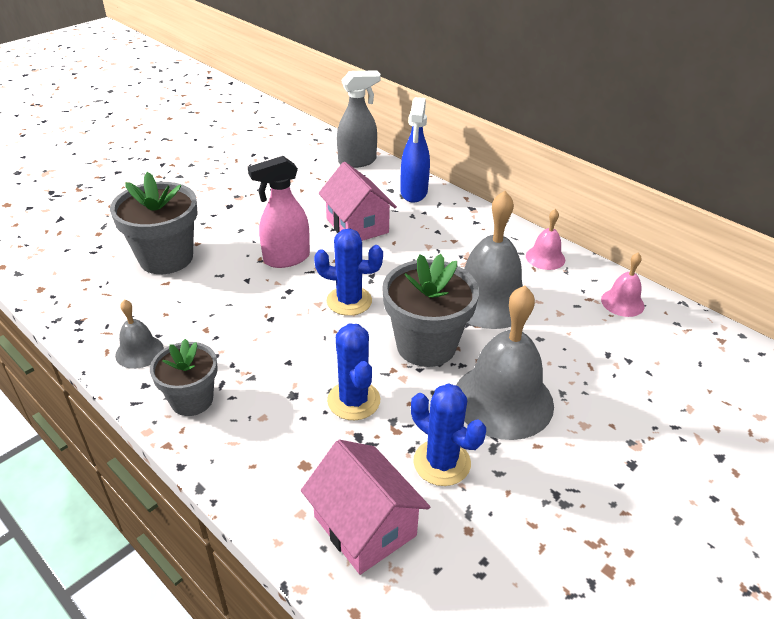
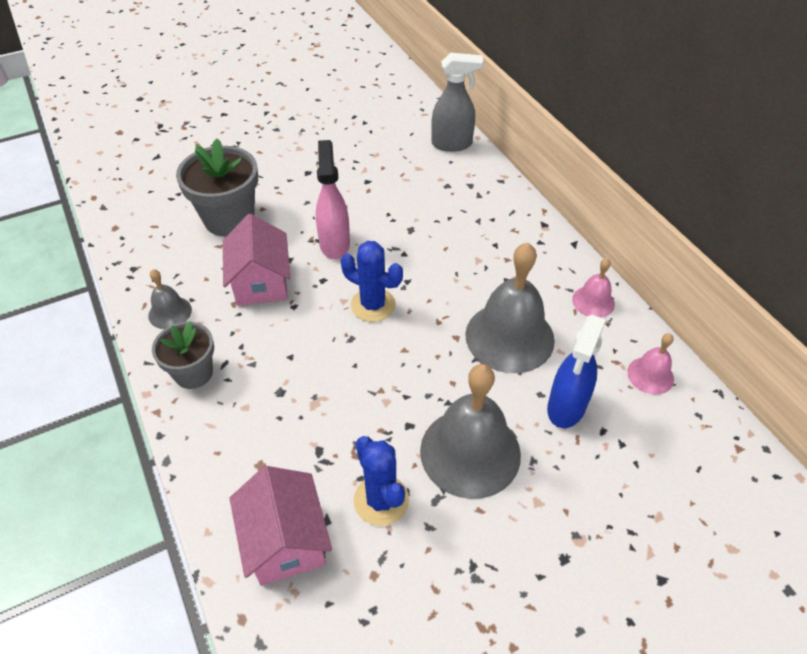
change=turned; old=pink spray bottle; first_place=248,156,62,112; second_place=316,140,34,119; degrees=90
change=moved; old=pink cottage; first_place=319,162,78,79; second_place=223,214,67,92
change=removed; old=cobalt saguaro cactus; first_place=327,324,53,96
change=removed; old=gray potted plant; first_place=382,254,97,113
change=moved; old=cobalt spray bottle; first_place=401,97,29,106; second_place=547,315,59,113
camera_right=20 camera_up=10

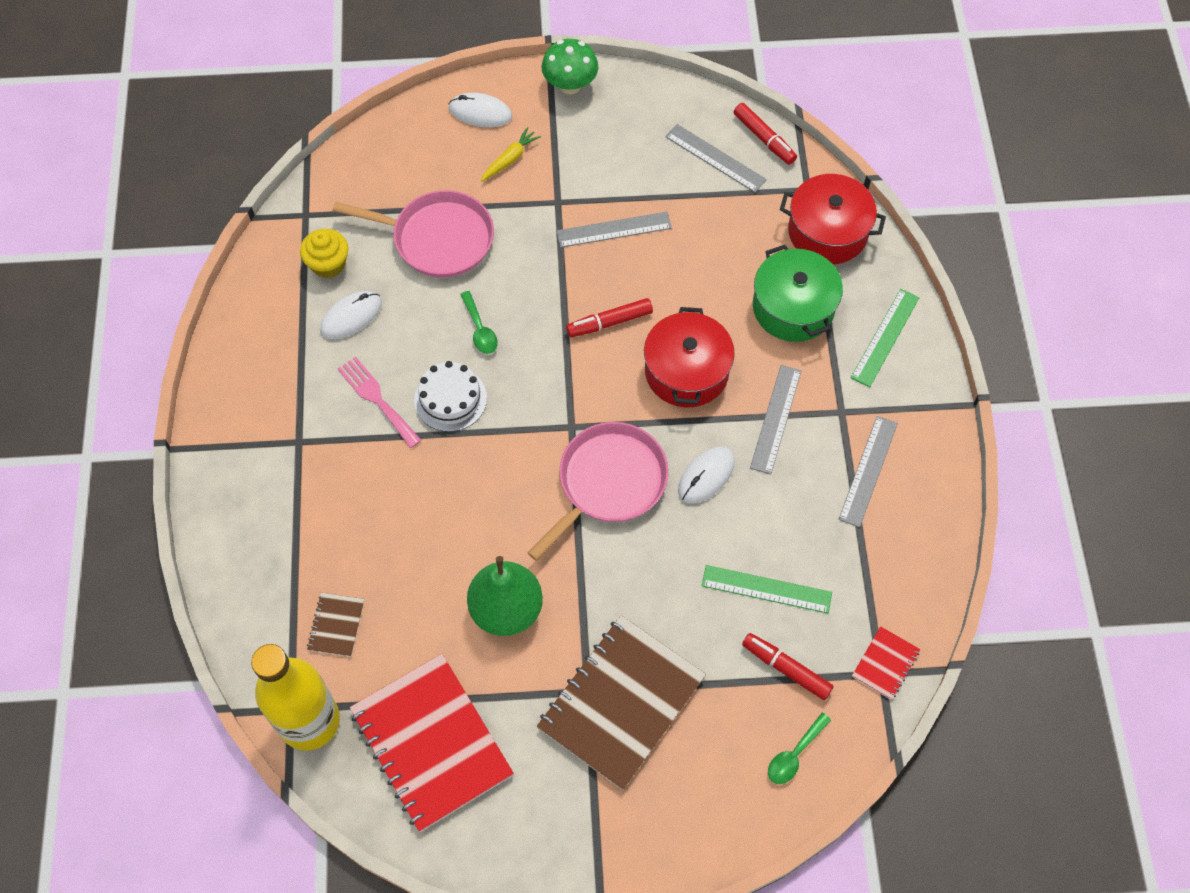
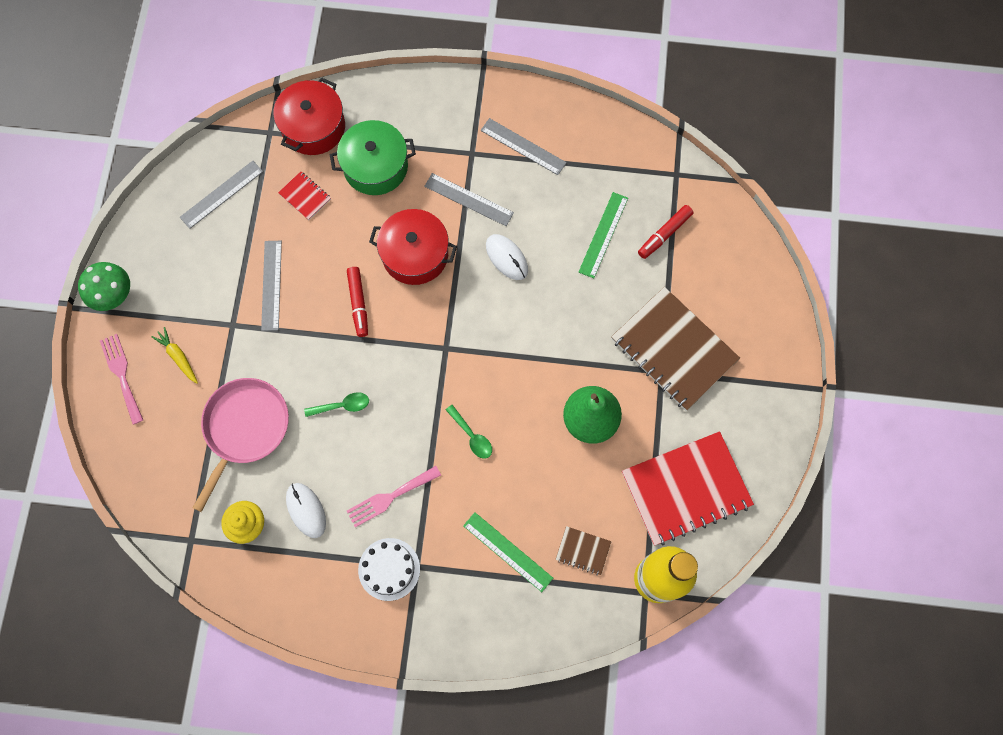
change=moved; old=pure white layer cake; first_place=414,361,73,71; second_place=358,538,62,63
change=replaced; old=pure white computer mouse; new=pink dinner fork; first_place=449,93,63,34; second_place=100,334,43,90
change=removed; old=pink frying pan; first_place=528,422,141,139
change=removed; old=crimson felt pen; first_place=734,103,63,62
change=moved; old=leaf-green tablespoon; first_place=768,713,63,71; second_place=446,405,46,54
change=moved; old=leaf-green measuring stick; first_place=851,289,69,98; second_place=463,512,90,80
change=moved; old=crimson notebook; first_place=852,626,69,74; second_place=278,171,53,49
camera_right=-80 camera_up=10

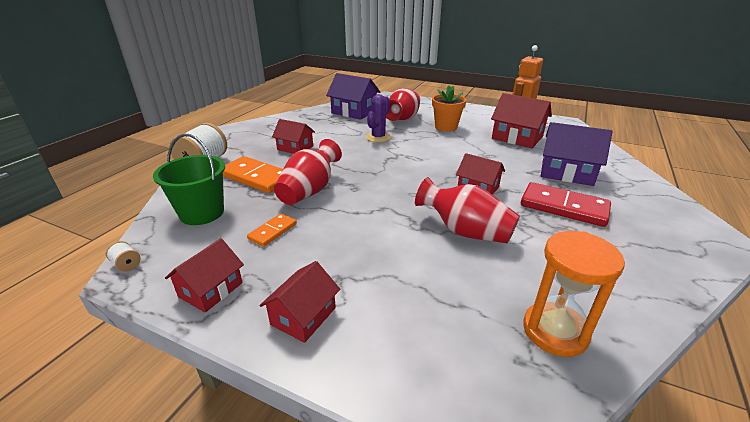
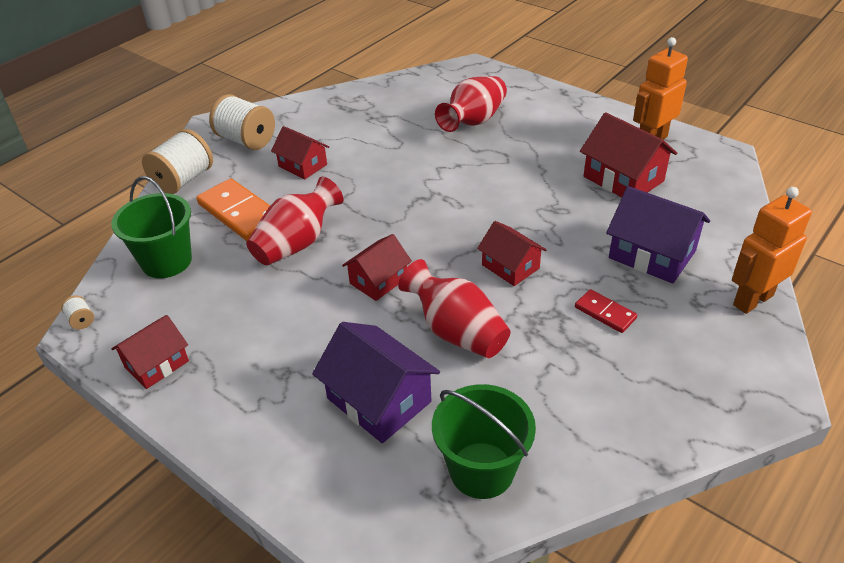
change=removed; old=bright orange domino piece; first_place=247,213,50,34
change=moved; old=crimson cottage; first_place=259,261,81,82; second_place=342,234,70,67
change=moved; old=purple cottage; first_place=326,73,54,47; second_place=312,322,128,121
change=removed; old=purple saguaro cactus; first_place=366,94,25,48
change=removed; old=bright orange potted plant; first_place=432,86,34,46
change=resized; old=crimson domino piece; first_place=521,182,90,45; second_place=575,289,62,44; factor=0.54
change=replaced; old=bright orange hourglass; new=leaf-green sand bucket; first_place=523,231,102,126; second_place=432,384,104,115
change=added; new=pure white bobbin; second_place=209,94,66,56
change=added; new=bright orange robot figure; second_place=732,187,80,127
camera_right=15 camera_up=10

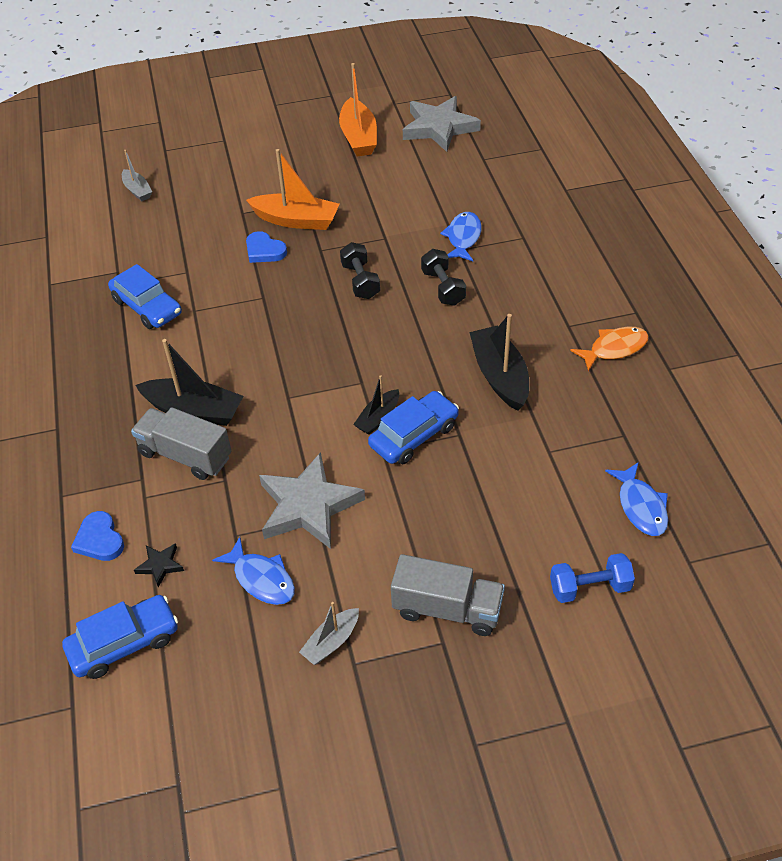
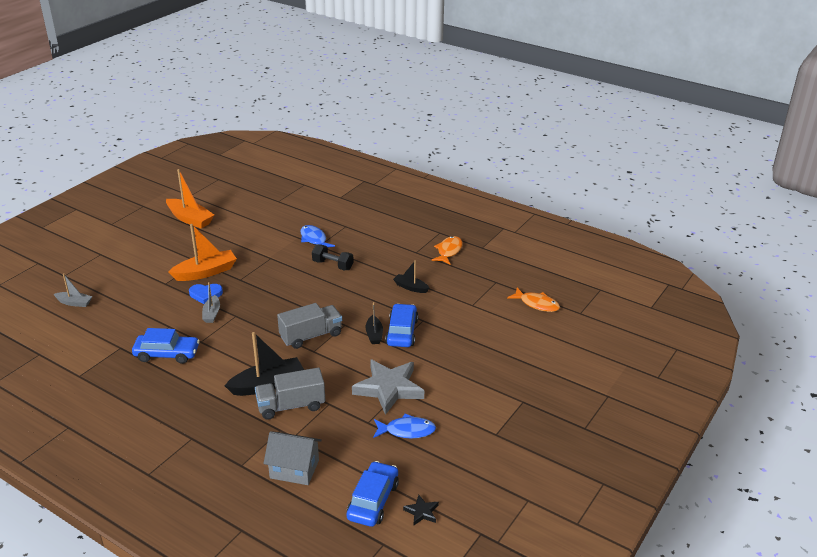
change=replaced; old=cobalt heart shape; new=gray cottage; first_place=71,511,53,50; second_place=264,431,58,54
change=moved; old=black five-pointed star; first_place=134,543,50,44; second_place=403,495,36,30
change=moved; old=gray sailboat; first_place=299,602,60,63; second_place=202,282,18,41
change=removed; old=black dumbbell; first_place=340,242,40,57
change=moved; old=gray toy truck; first_place=391,554,114,82; second_place=277,303,65,46
change=removed; old=gray five-pointed star; first_place=403,96,78,56
change=resized; old=black sailboat; first_place=469,314,60,97; second_place=393,260,36,33; factor=0.57
change=removed; old=cobalt dumbbell; first_place=550,553,85,50
change=recoloured; old=cobalt toy fish; new=bright orange toy fish; first_place=605,462,63,74; second_place=507,287,53,25
camera_right=-45 camera_up=-15

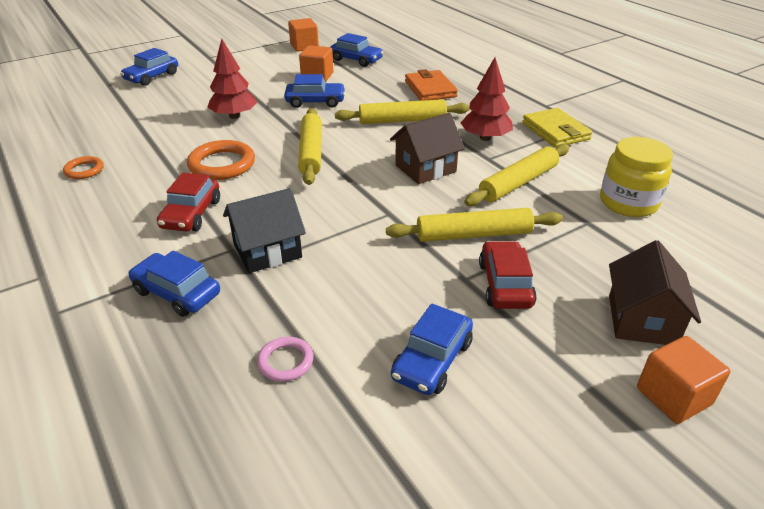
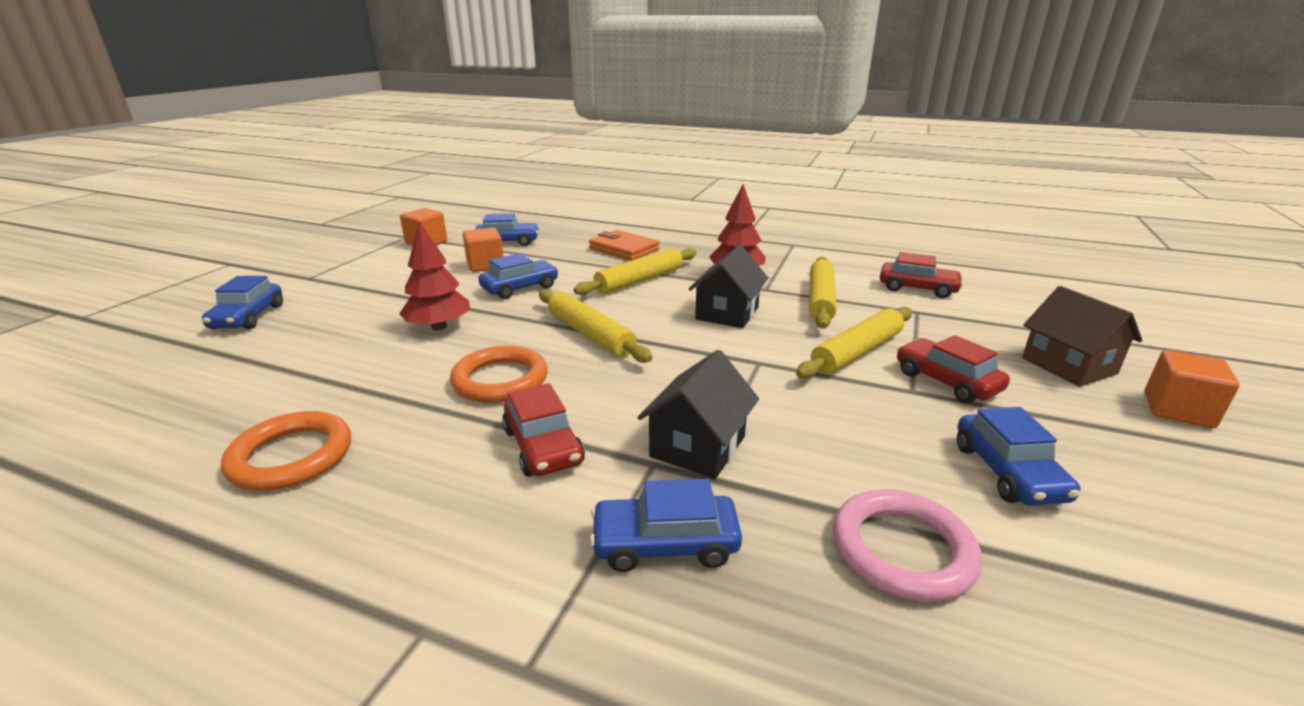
change=resized; old=bright orange ring; first_place=63,156,41,23; second_place=221,411,130,80; factor=1.78
change=resized; old=pink ring; first_place=257,337,57,45; second_place=833,489,149,113; factor=1.78
change=recoloured; old=russet cottage; new=black cottage; first_place=390,113,75,71; second_place=689,245,79,83
change=removed; old=bright yellow billfold; first_place=522,108,70,39
change=replaced; old=bright yellow jar; new=crimson car; first_place=600,137,73,80; second_place=880,252,83,46
camera_right=-35 camera_up=-10

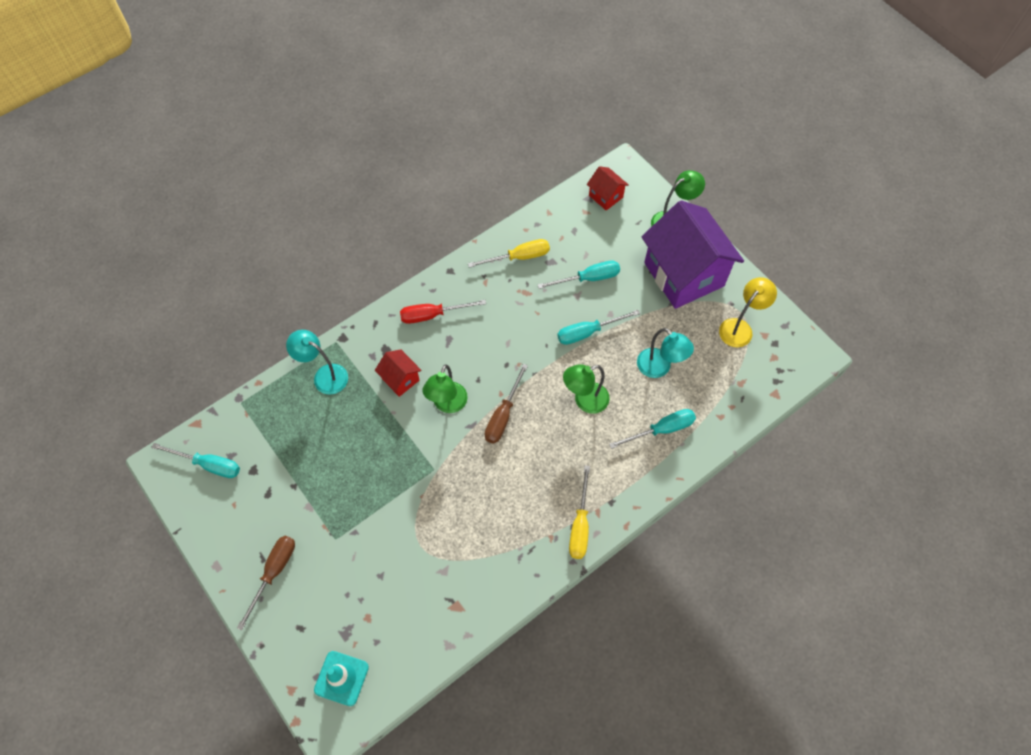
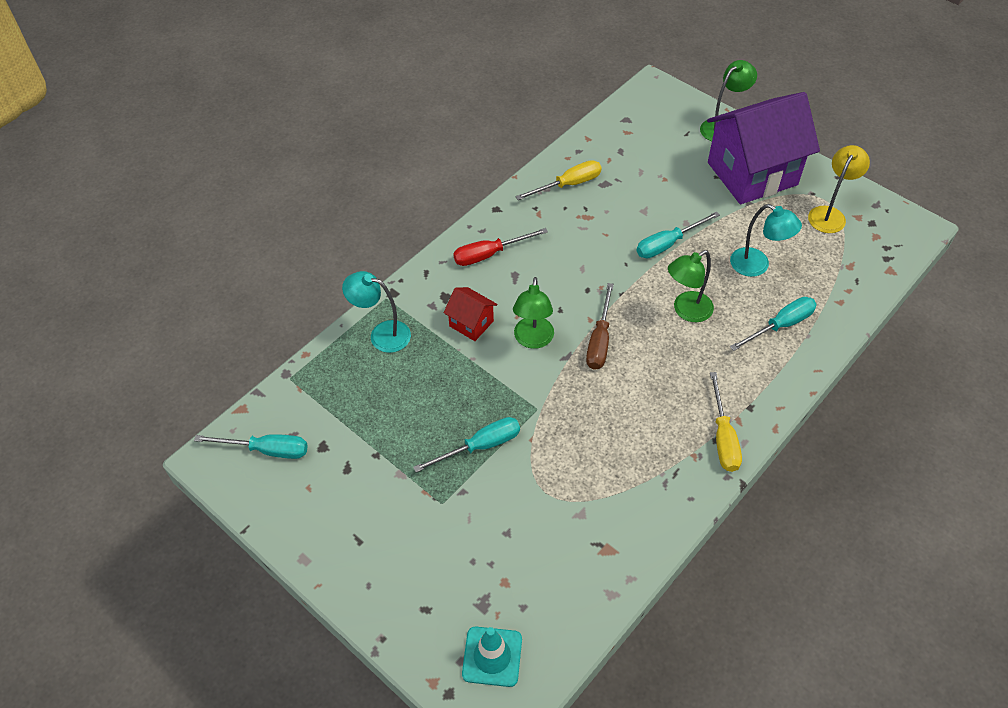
change=removed; old=russet flat screwdriver; first_place=237,536,58,94
change=moved; old=turquoise flat screwdriver; first_place=538,260,82,29; second_place=413,417,107,56
change=removed; old=crimson cottage; first_place=587,166,42,45
change=turned; old=purple cottage; first_place=642,200,102,109; second_place=707,92,113,112; degrees=-75
camera_right=-10 camera_up=-10

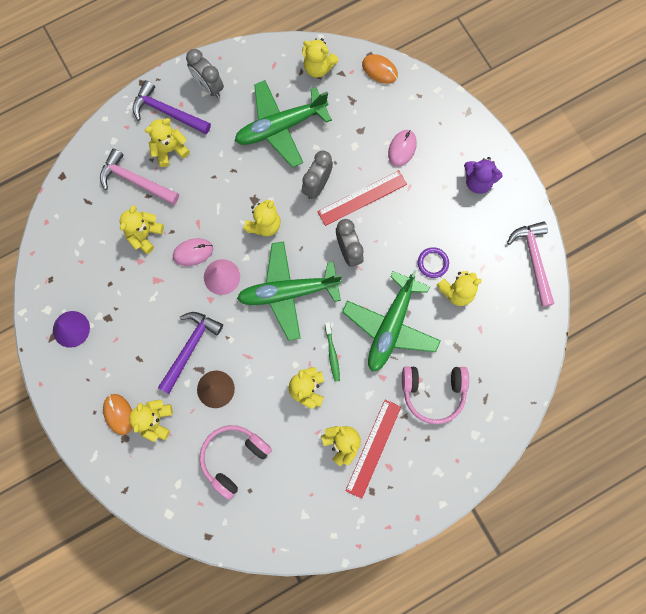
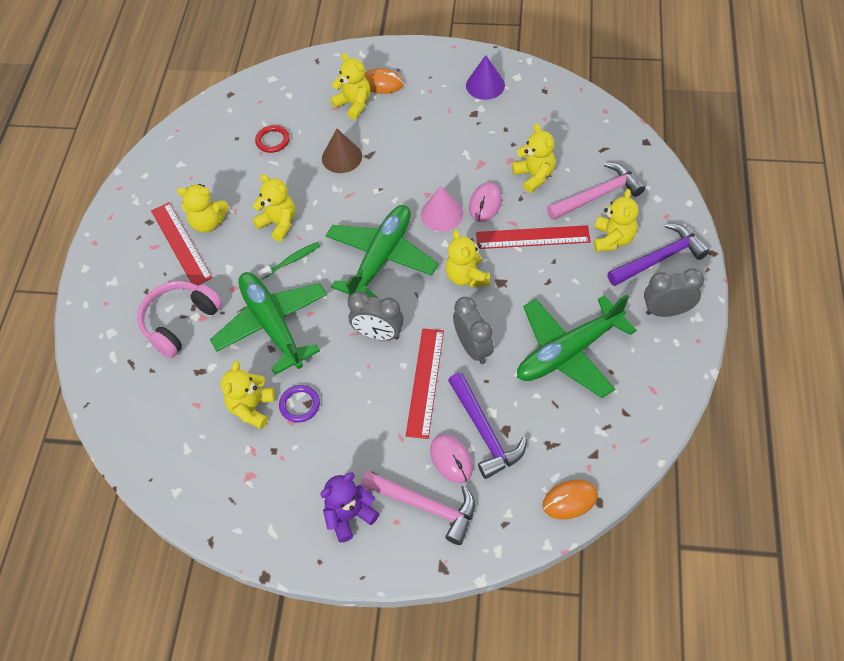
change=moved; old=purple claw hammer; first_place=158,312,65,82; second_place=448,372,79,107
change=replaced; old=pink over-ear headphones; new=crimson ring; first_place=200,425,72,75; second_place=255,125,35,28
change=turned; old=leaf-green aeroplane; first_place=235,80,97,88; second_place=517,295,120,103; degrees=-135
change=removed; old=bright yellow teddy bear; first_place=302,38,36,40
change=turned; old=leaf-green tooth brush; first_place=325,322,15,60; second_place=257,242,63,38; degrees=120
change=moved; old=pink claw hammer; first_place=507,221,47,86; second_place=361,471,114,74
change=added; new=crimson measuring stick; second_place=476,225,115,24
camera_right=130 camera_up=-20

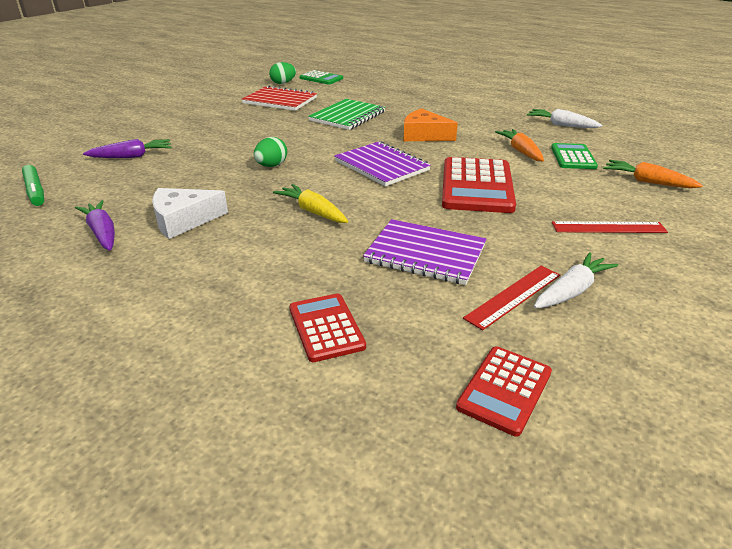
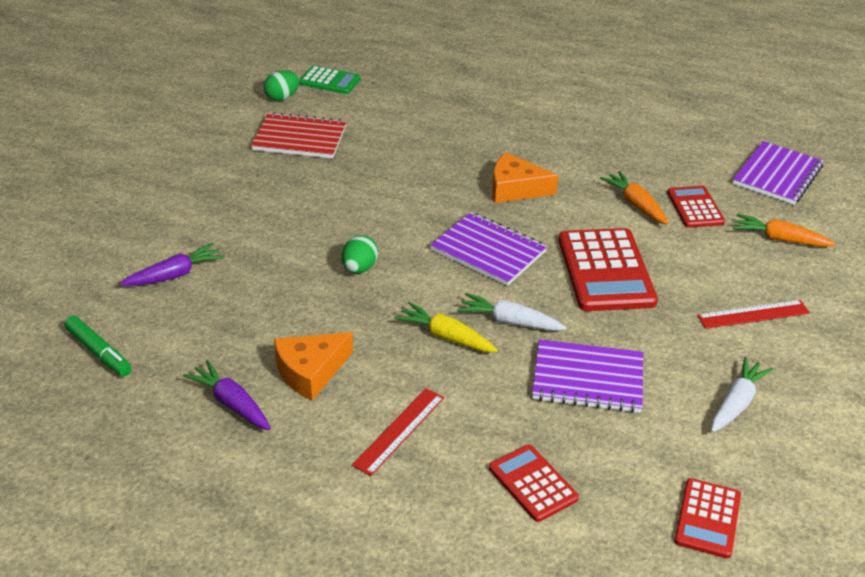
change=recoloured; old=pure white cheese wedge; new=bright orange cheese wedge; first_place=152,188,76,51; second_place=274,332,79,68
change=removed; old=leaf-green notebook; first_place=308,99,77,31
change=moved; old=crimson measuring stick; first_place=463,266,97,64; second_place=352,388,92,88
change=moved; old=pure white carrot; first_place=527,109,75,19; second_place=457,293,110,38
change=recoloured; old=leaf-green calculator; new=crimson calculator; first_place=551,143,47,26; second_place=667,186,58,42
change=added; new=purple notebook; second_place=733,141,91,64
camera_right=-15 camera_up=5

